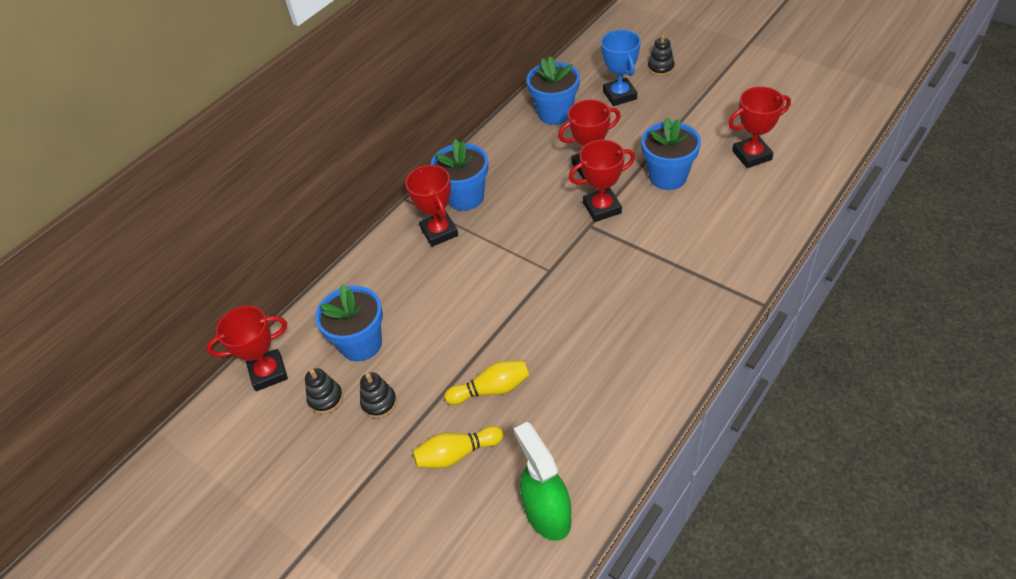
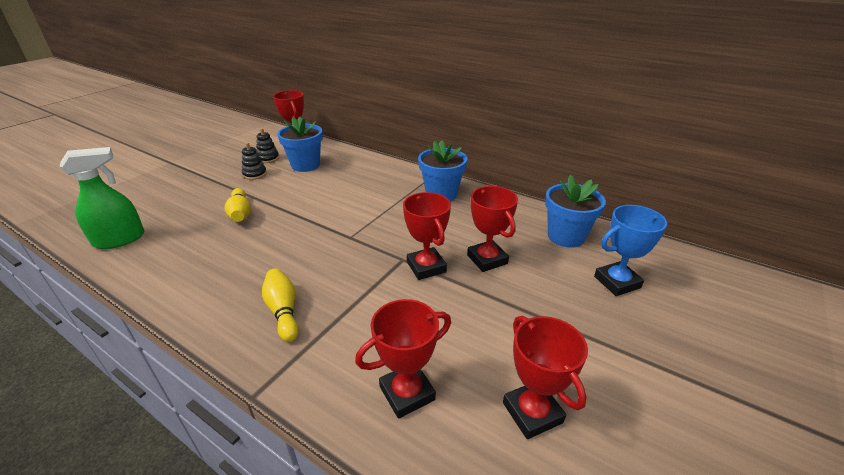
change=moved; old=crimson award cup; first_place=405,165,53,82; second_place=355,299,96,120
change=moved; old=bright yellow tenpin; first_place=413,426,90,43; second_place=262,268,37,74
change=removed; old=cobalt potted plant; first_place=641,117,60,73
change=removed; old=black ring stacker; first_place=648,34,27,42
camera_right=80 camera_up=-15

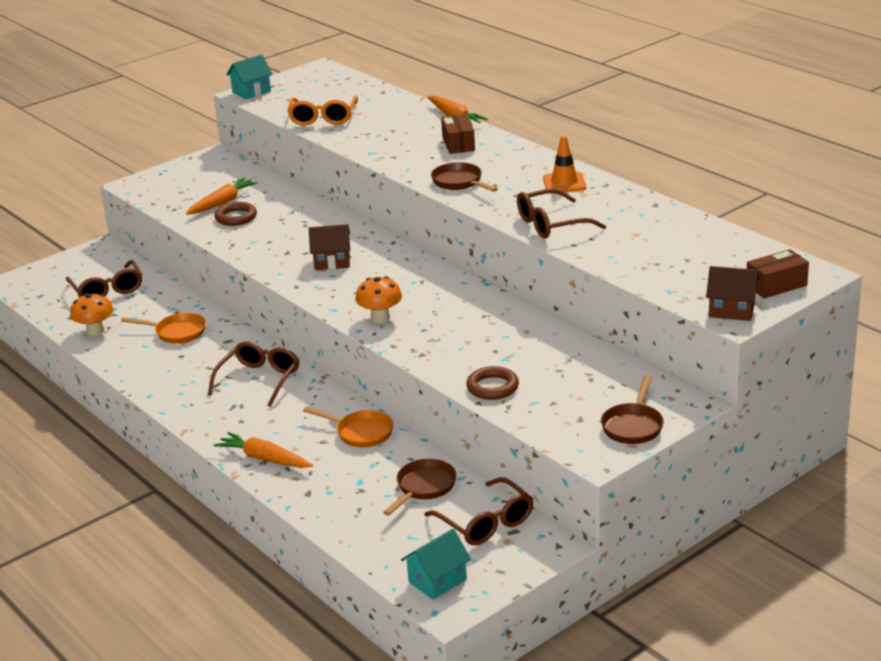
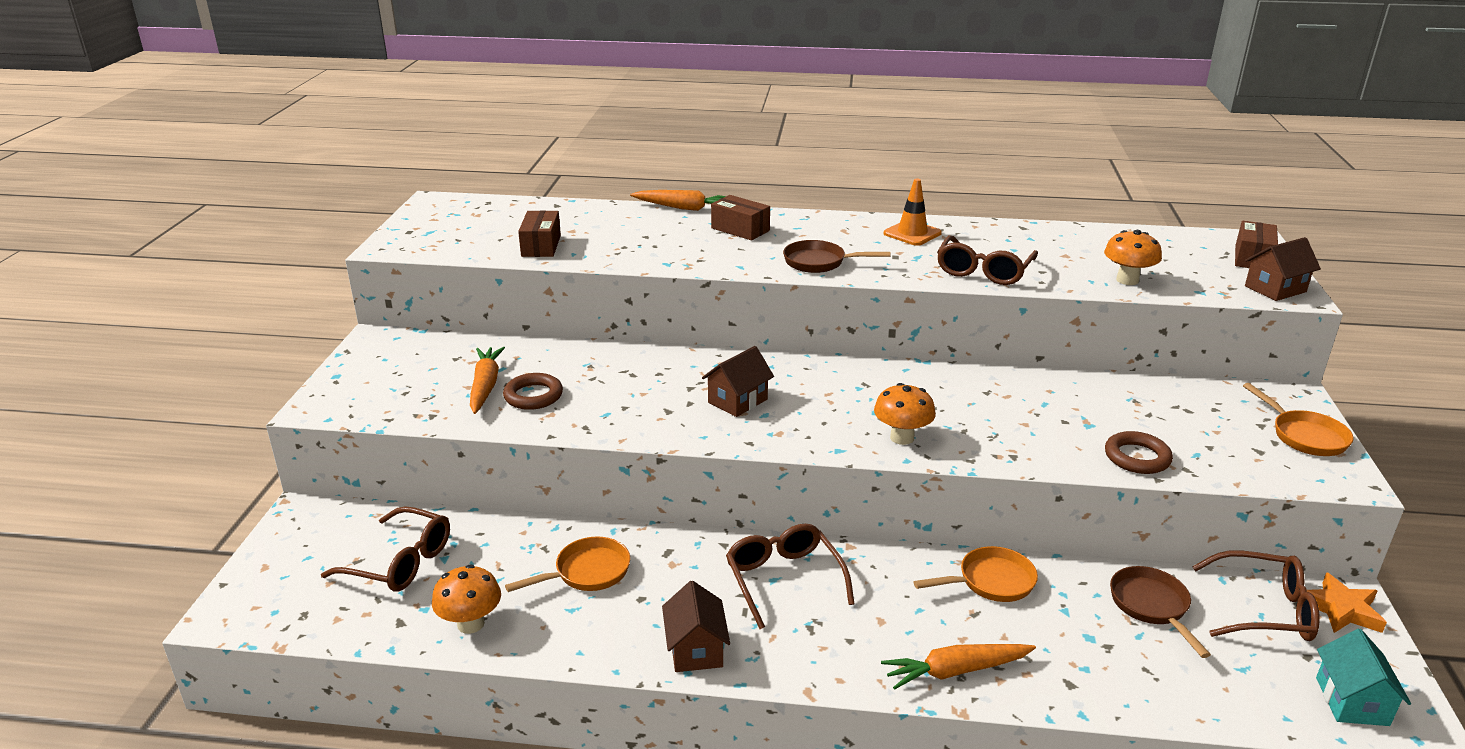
change=removed; old=turquoise cottage; first_place=227,55,46,44
change=replaced; old=bright orange eyeglasses; new=russet parcel; first_place=287,96,71,30; second_place=518,210,43,47
change=recoloured; old=russet frying pan; new=bright orange frying pan; first_place=601,375,63,69; second_place=1243,383,111,73
change=added; new=russet cottage; second_place=662,581,68,91
change=added; new=bright orange toadstool; second_place=1104,230,58,55
change=added; new=bright orange five-pointed star; second_place=1307,572,80,61
camera_right=-45 camera_up=0

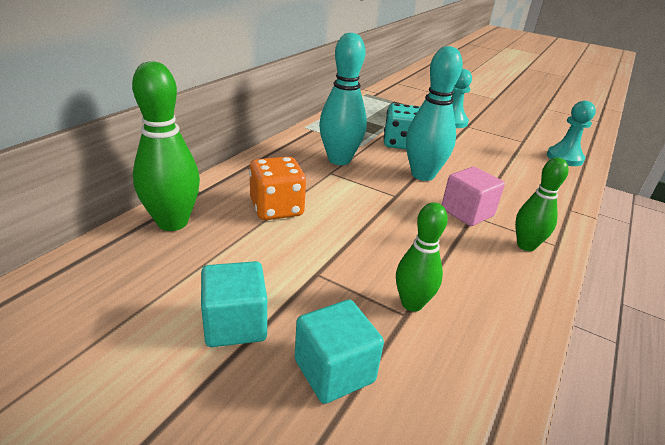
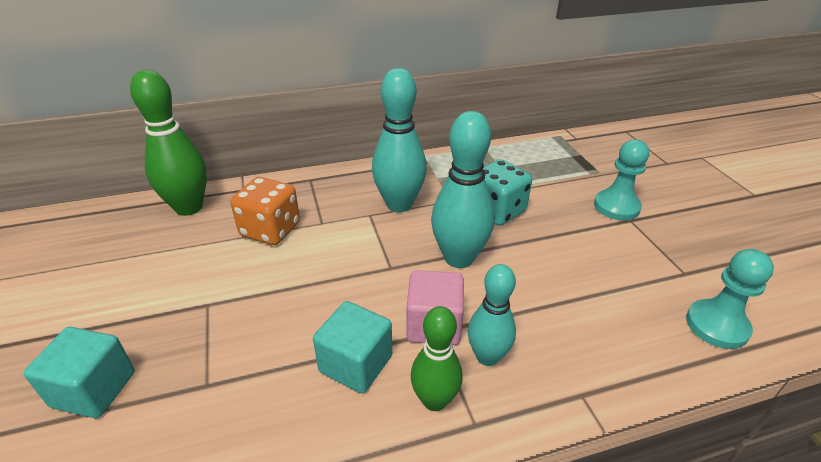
change=moved; old=turquoise cube; first_place=201,261,66,86; second_place=313,301,79,92
change=removed; old=leaf-green tenpin; first_place=396,202,52,110
change=added; new=turquoise tenpin; second_place=468,264,48,102
camera_right=45 camera_up=5

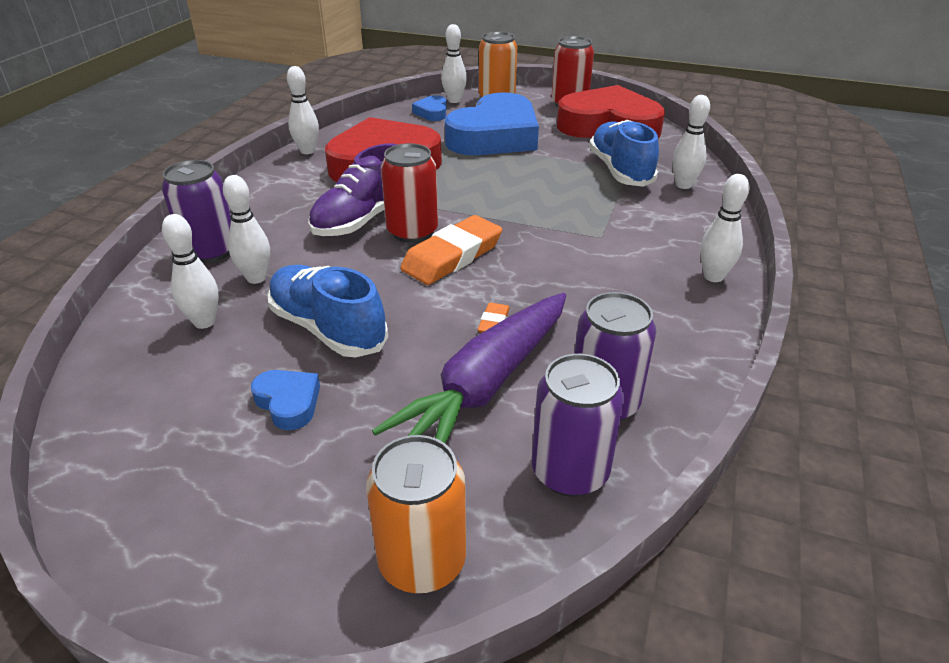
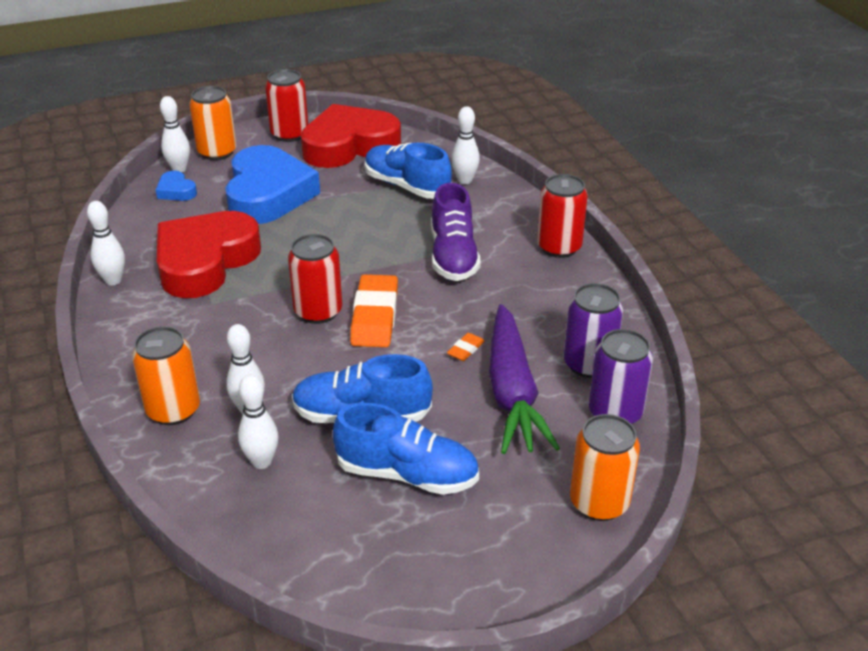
change=recoloured; old=purple tin; new=bright orange tin; first_place=161,160,70,103; second_place=132,326,68,99
change=replaced; old=cobalt heart shape; new=cobalt shoe; first_place=251,370,69,60; second_place=333,403,146,92
change=moved; old=purple shoe; first_place=308,143,90,93; second_place=431,183,50,98
change=turned; old=bright orange gum eraser; first_place=477,303,33,30; second_place=447,333,37,28; degrees=60
change=replaced; old=pure white tenpin; new=crimson tin; first_place=700,174,49,108; second_place=537,174,51,84
camera_right=-40 camera_up=0

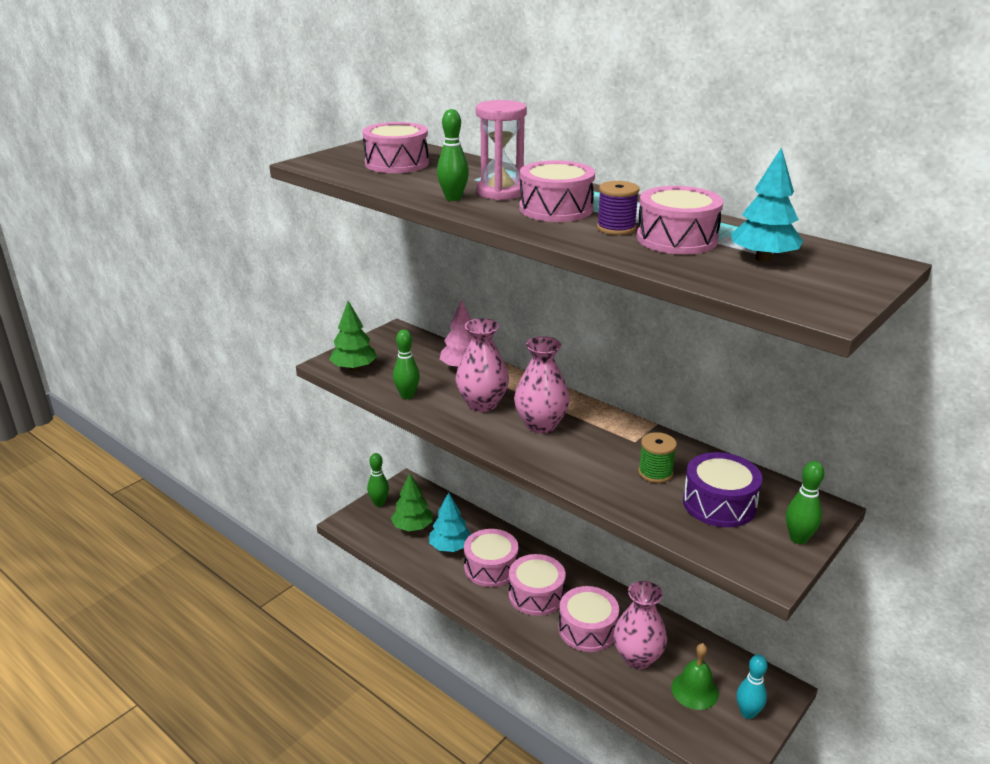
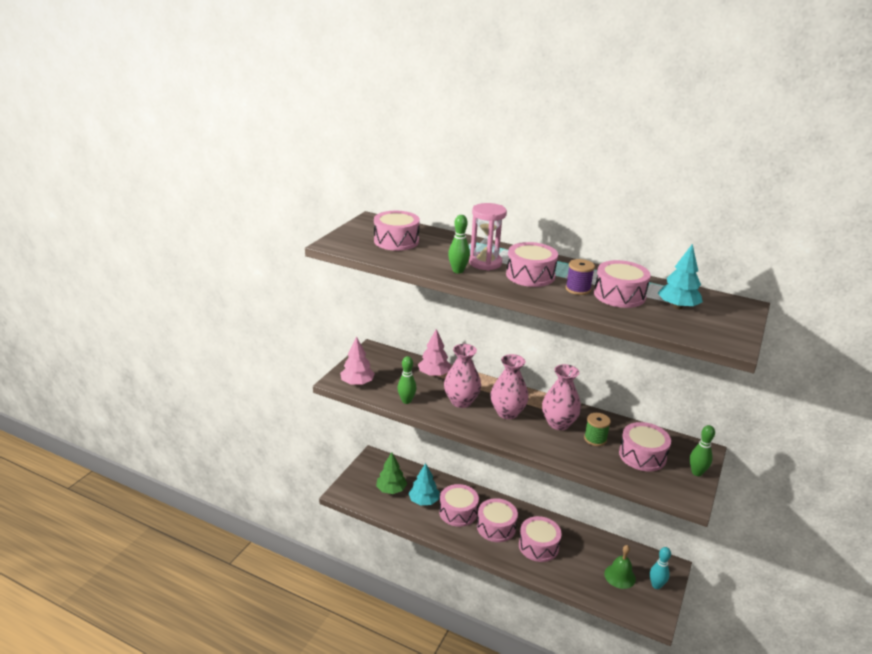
change=recoloured; old=leaf-green fir tree; new=pink fir tree; first_place=329,301,48,70; second_place=340,337,35,48
change=removed; old=leaf-green tenpin; first_place=367,453,22,54
change=moved; old=pink vase; first_place=613,581,54,88; second_place=542,364,39,66
change=recoloured; old=purple drum; new=pink drum; first_place=683,452,79,75; second_place=619,422,52,49
camera_right=-15 camera_up=0

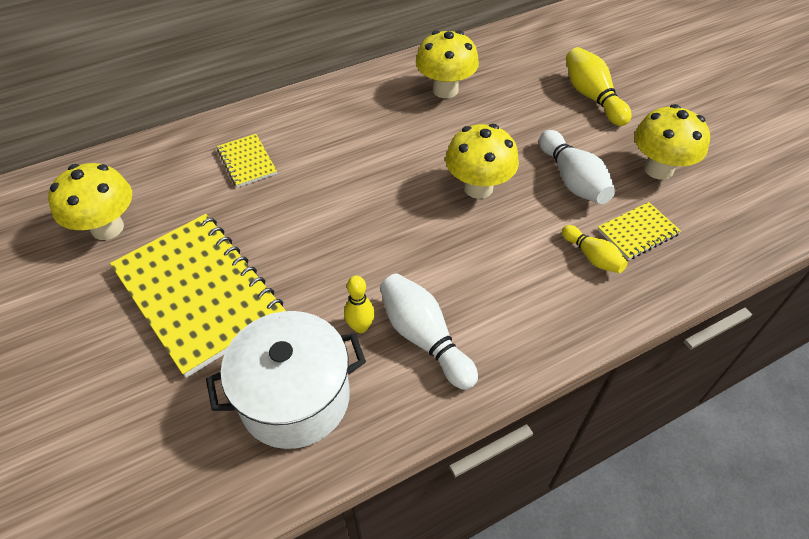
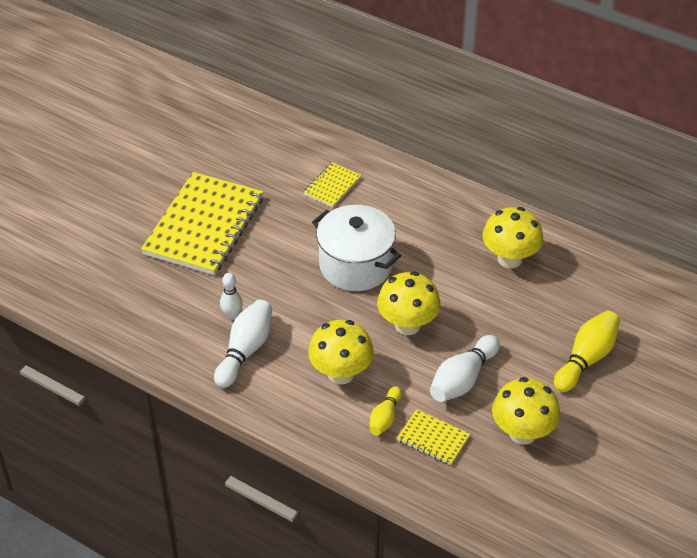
change=moved; old=bright yellow toadstool; first_place=48,163,84,77; second_place=308,320,66,65
change=moved; old=pure white pot; first_place=206,311,160,138; second_place=312,205,89,86
change=recoloured; old=bright yellow tenpin; new=pure white tenpin; first_place=344,276,31,57; second_place=220,273,23,47
camera_right=60 camera_up=-5

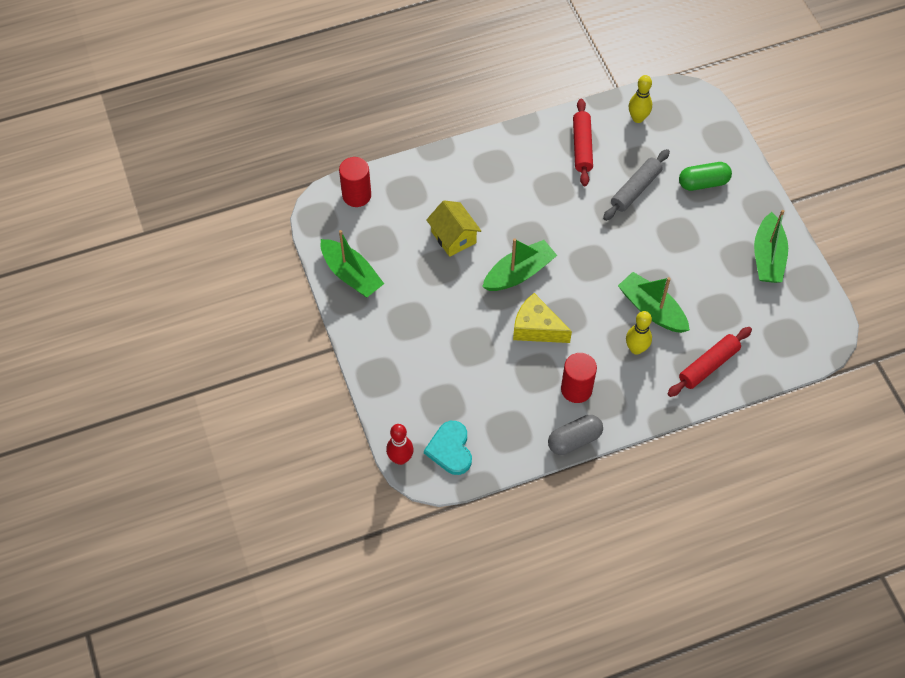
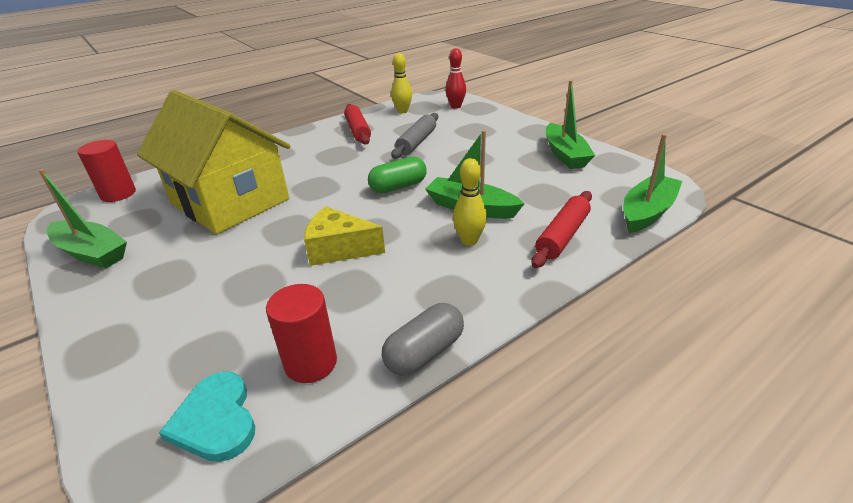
change=moved; old=crimson tenpin; first_place=386,424,28,41; second_place=445,48,21,61
change=resized; old=bright yellow cottage; first_place=426,200,55,57; second_place=137,90,153,144; factor=2.22
change=moved; old=leaf-green sailboat; first_place=482,238,75,53; second_place=624,134,58,99
change=moved; old=crimson cylinder shape; first_place=561,353,36,50; second_place=266,284,71,99
change=moved; old=leaf-green pill; first_place=679,162,53,29; second_place=368,157,59,36
camera_right=-15 camera_up=-25

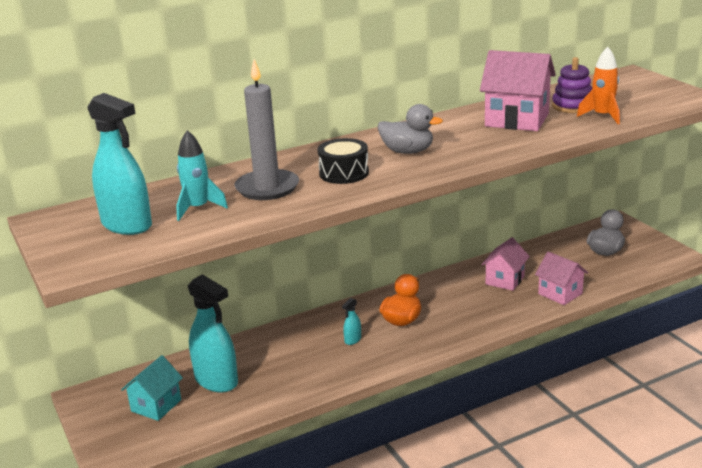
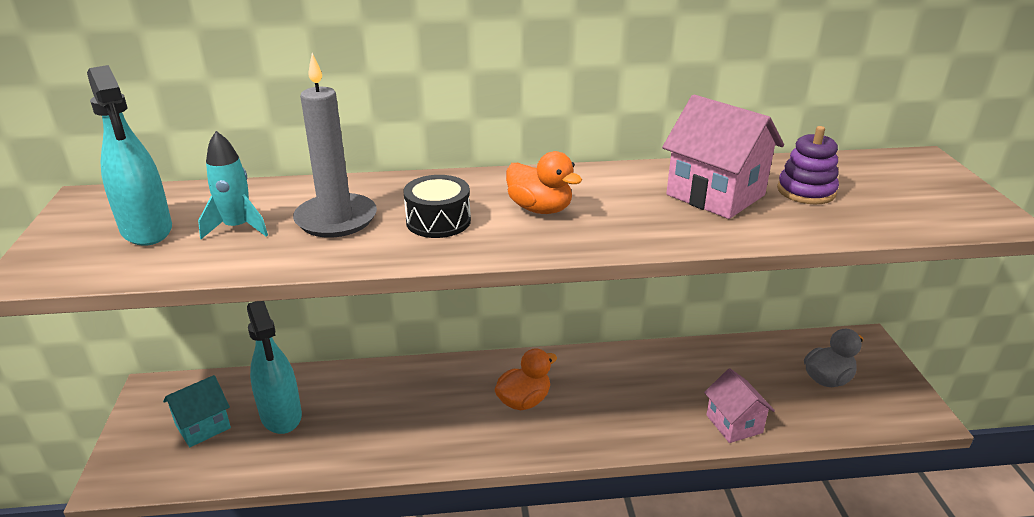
change=removed; old=turquoise spray bottle; first_place=342,298,19,47
change=recoloured; old=gray duck; new=bright orange duck; first_place=378,104,65,50; second_place=506,151,76,63
change=removed; old=pink cottage; first_place=481,237,49,54
change=removed; old=bright orange rocket; first_place=577,47,43,77
camera_right=20 camera_up=5

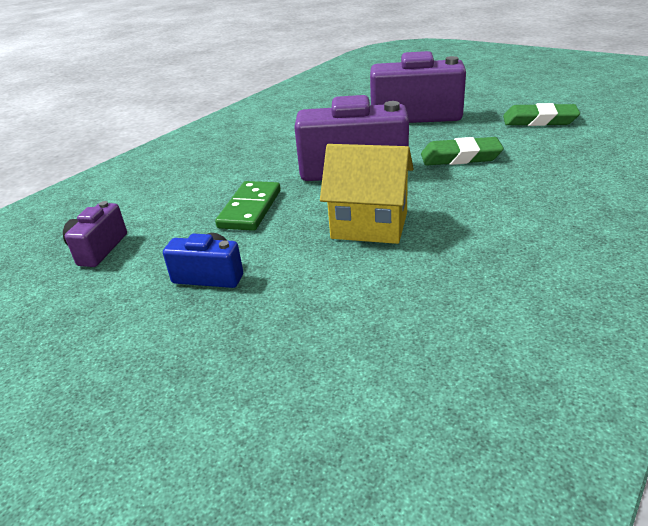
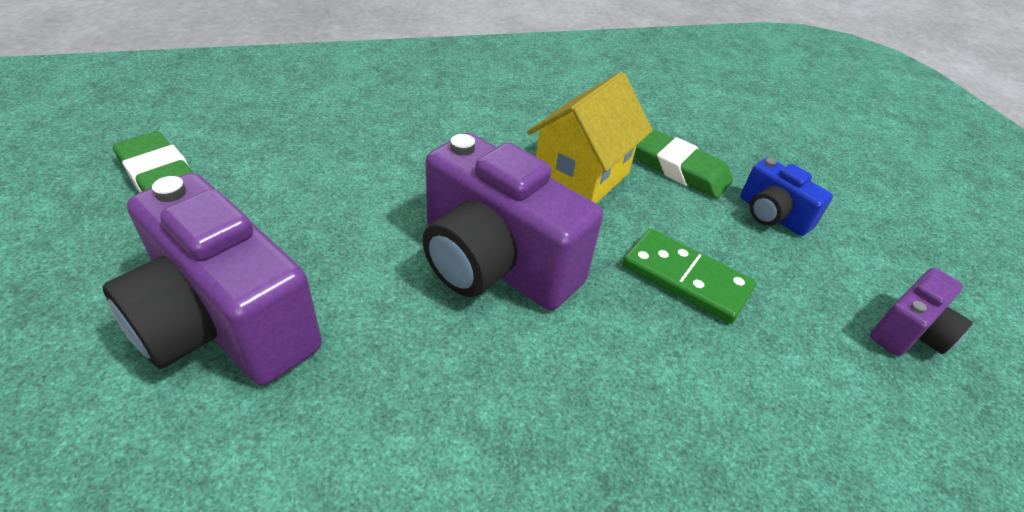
change=turned; old=leaf-green domino piece; first_place=215,181,66,50; second_place=622,229,134,95; degrees=75
change=turned; old=bright yellow cottage; first_place=320,144,94,100; second_place=527,72,126,132; degrees=75
change=moved; old=leaf-green gum eraser; first_place=421,137,83,29; second_place=635,129,98,70
camera_right=-150 camera_up=10

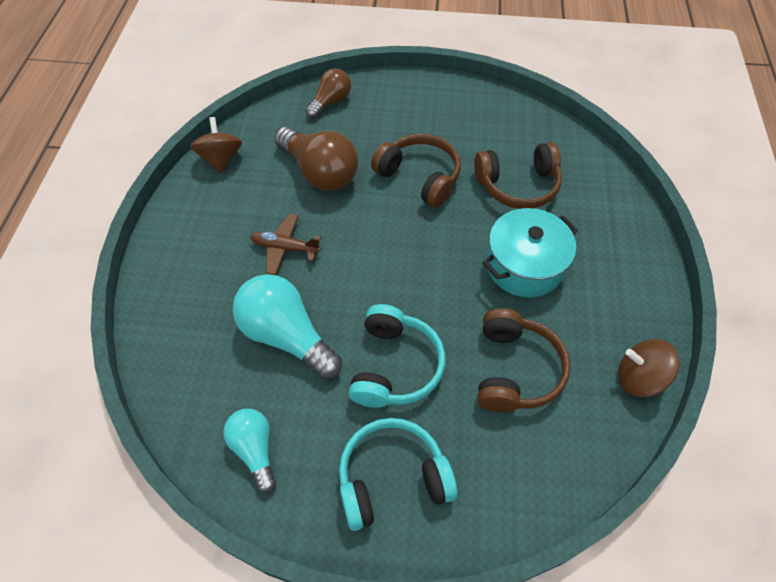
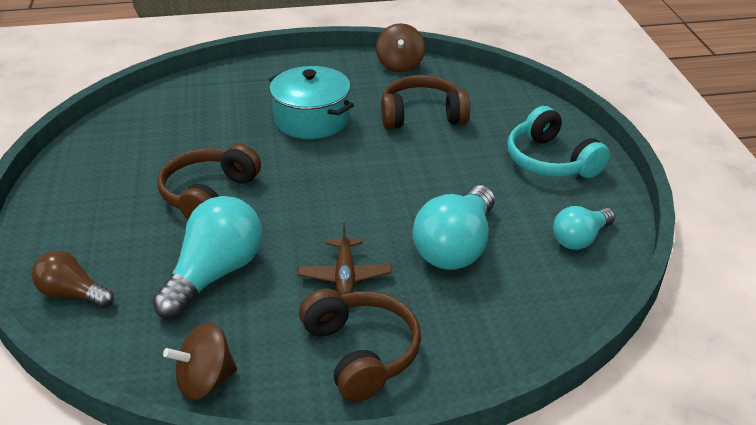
change=recoloured; old=russet light bulb; new=turquoise light bulb; first_place=274,127,84,64; second_place=152,196,110,123
change=removed; old=turquoise over-ear headphones; first_place=349,304,96,104
change=moved; old=russet over-ear headphones; first_place=474,142,88,67; second_place=299,289,122,113
camera_right=-105 camera_up=-20

